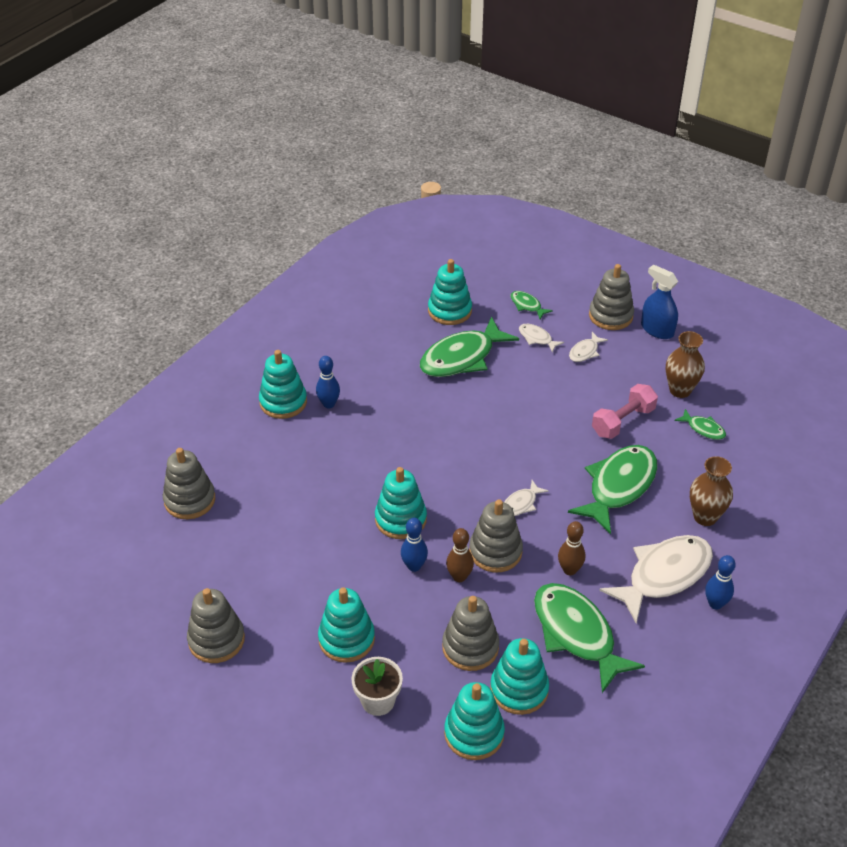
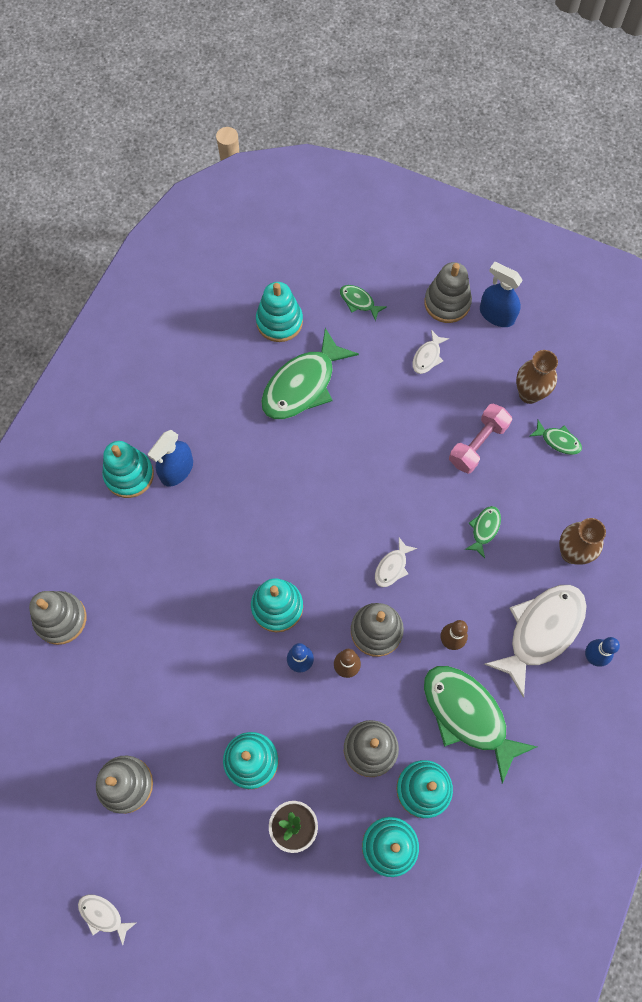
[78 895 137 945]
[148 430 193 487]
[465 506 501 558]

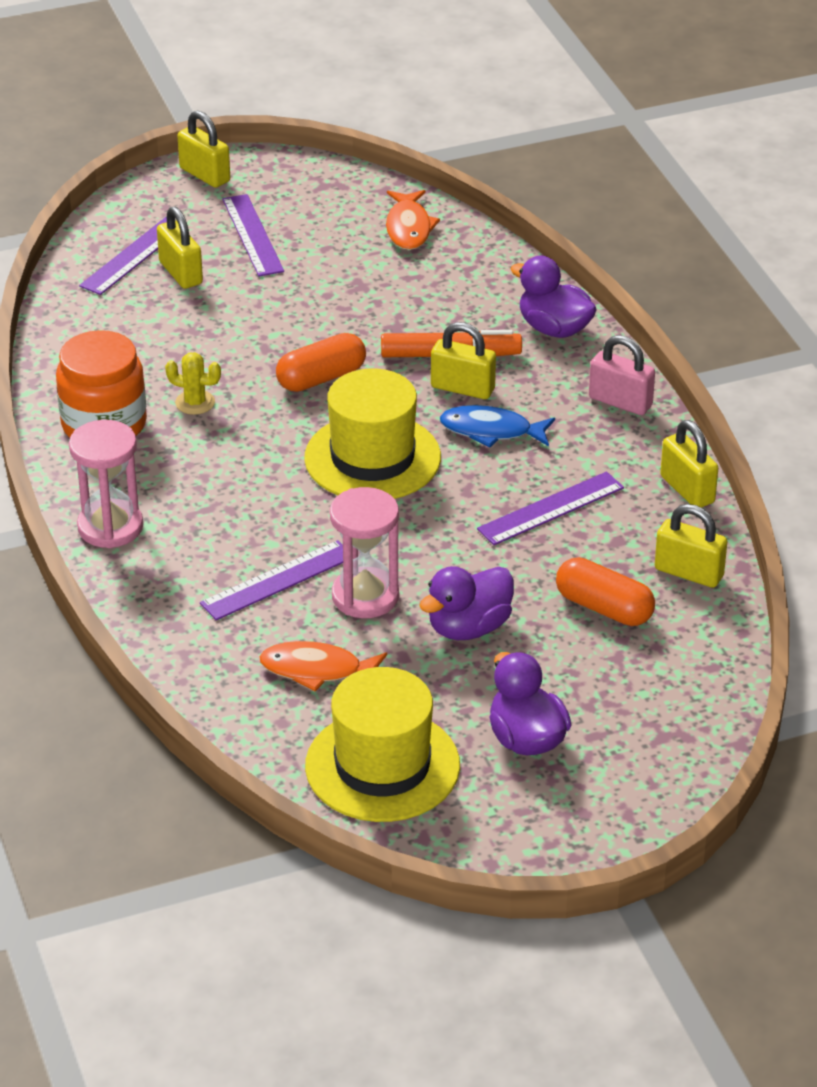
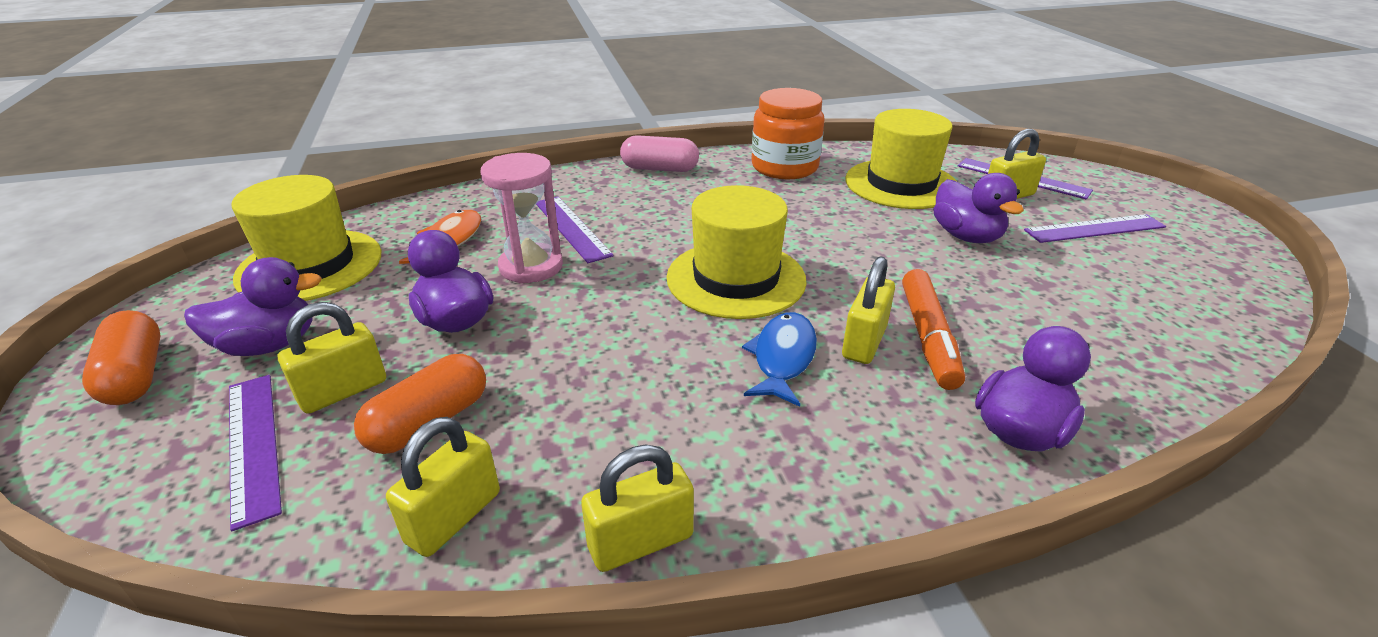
[165 352 221 415] (first image)
[386 190 440 250] (first image)
[589 335 655 415] (first image)
[845 109 956 209]
[933 173 1024 243]
[278 302 386 414]
[82 310 161 405]
[229 375 282 531]
[620 135 699 172]

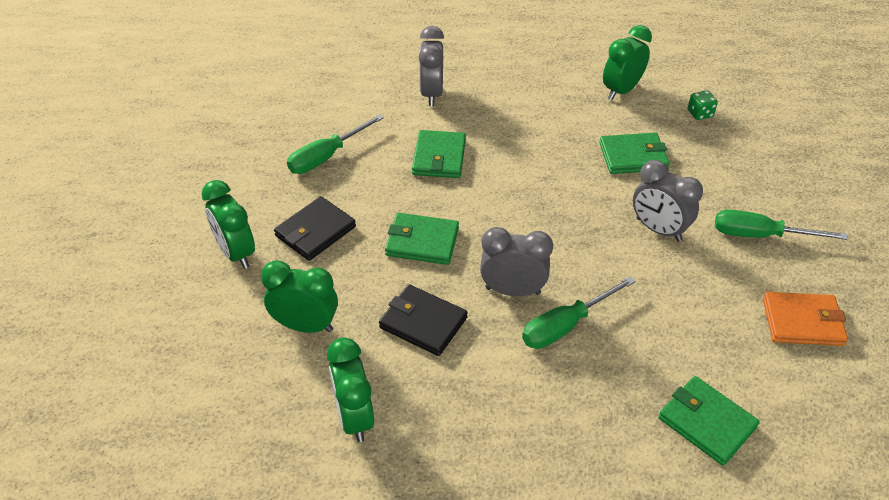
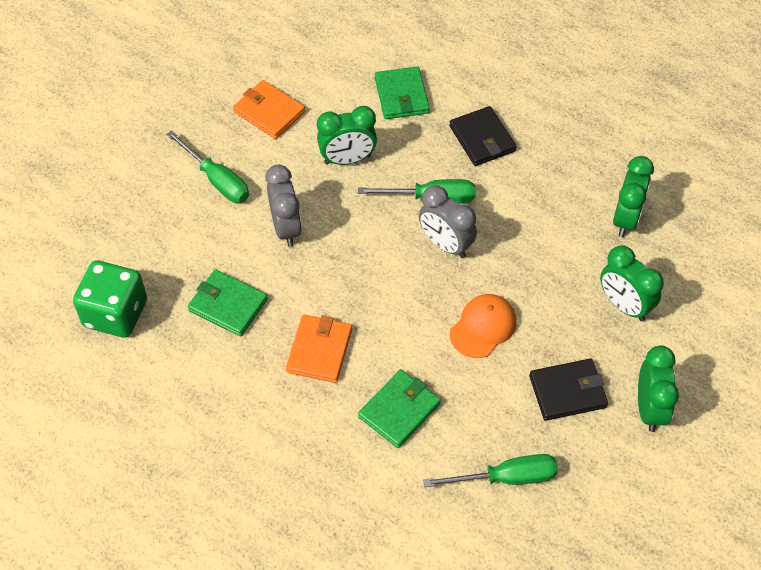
[419 26 444 106] (first image)
[286 315 352 383]
[449 106 517 166]
[317 106 377 165]
[450 294 516 358]
[73 261 147 338]

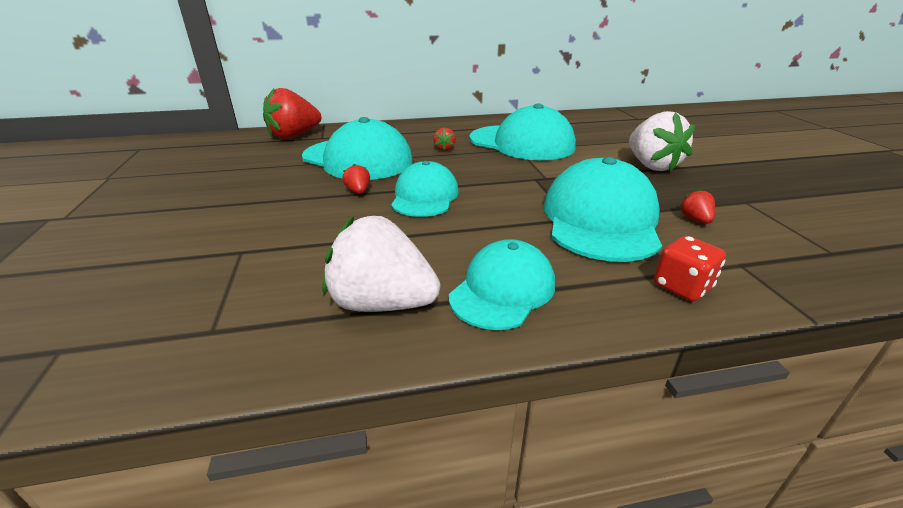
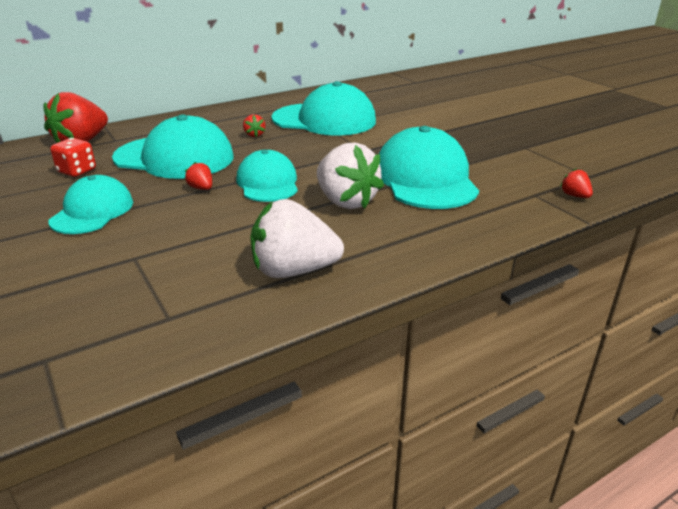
[48 175 133 234]
[317 143 384 209]
[50 138 96 177]
[560 168 593 198]

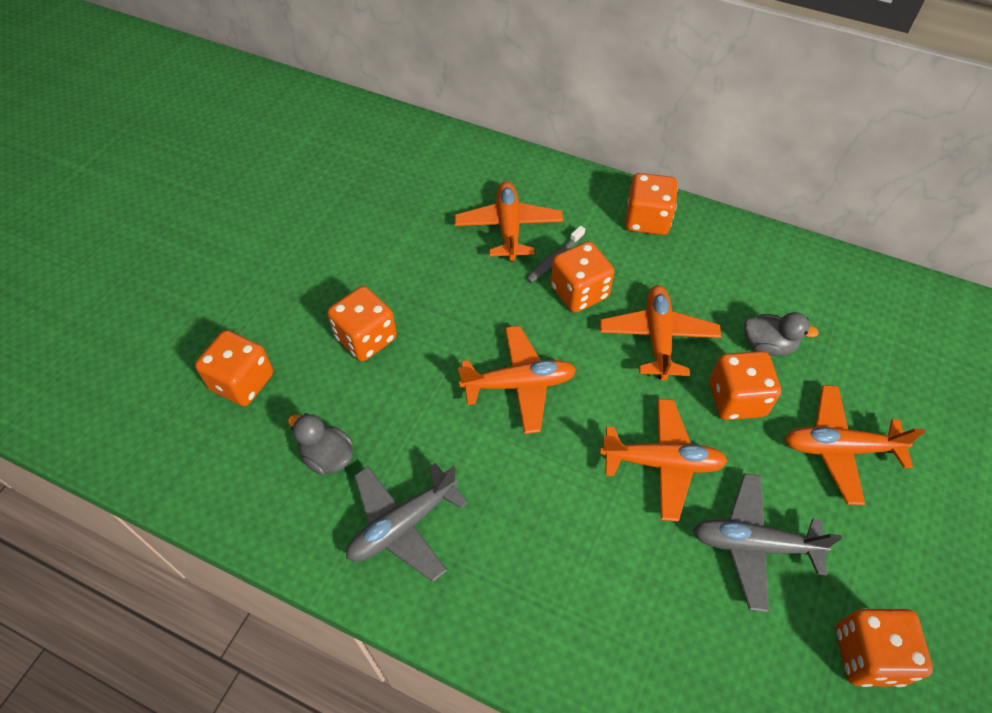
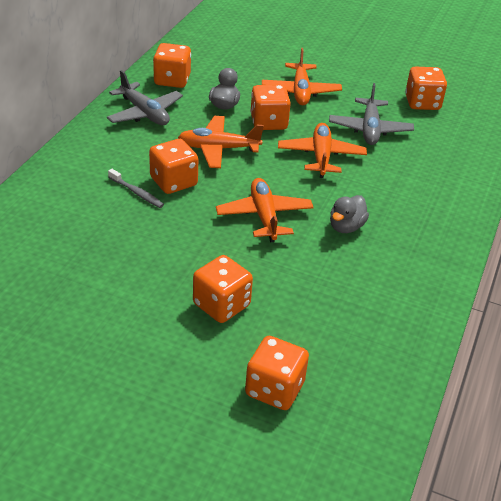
[455 181 563 261] (first image)
[330 195 369 233]
[107 70 183 125]
[153 43 191 88]

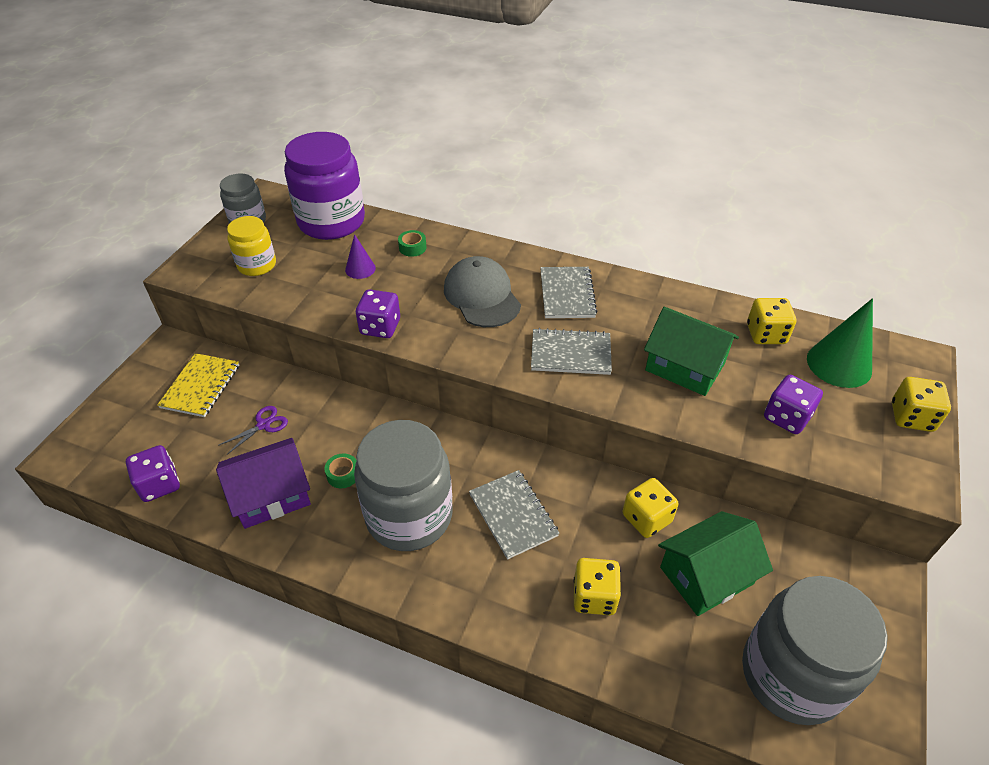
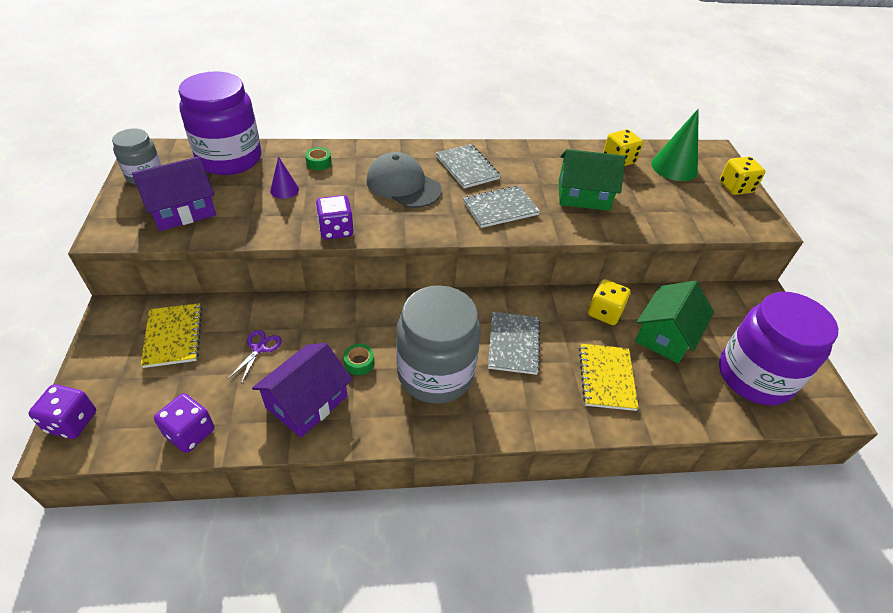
[28 384 96 439]
[132 156 216 231]
[579 344 639 411]
[719 292 838 406]
[488 312 540 375]

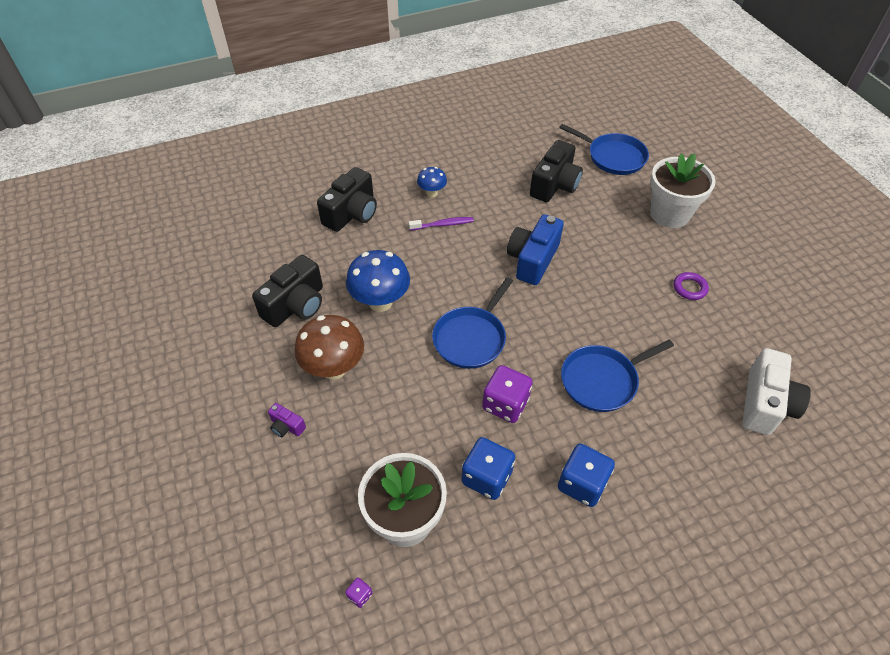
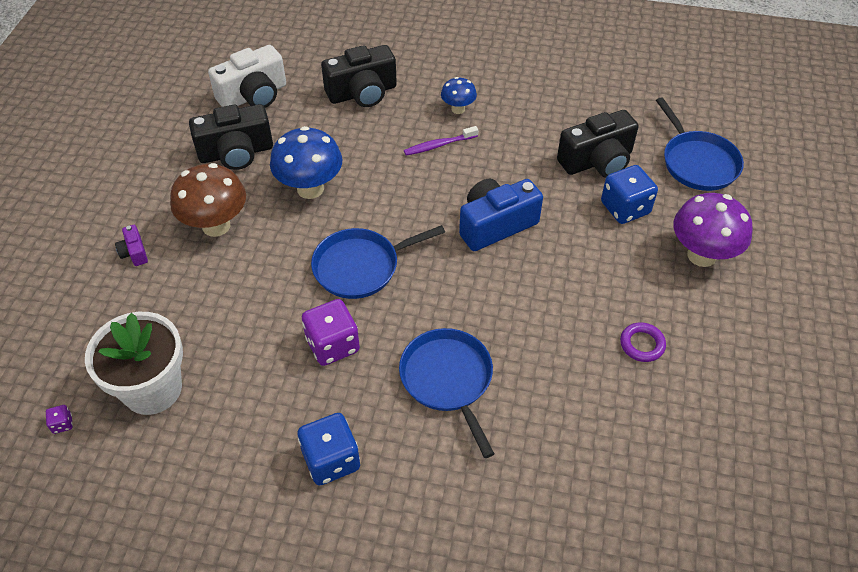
[601 165 658 224]
[208 45 286 108]
[674 193 753 267]
[404 126 478 156]
[399 328 494 458]

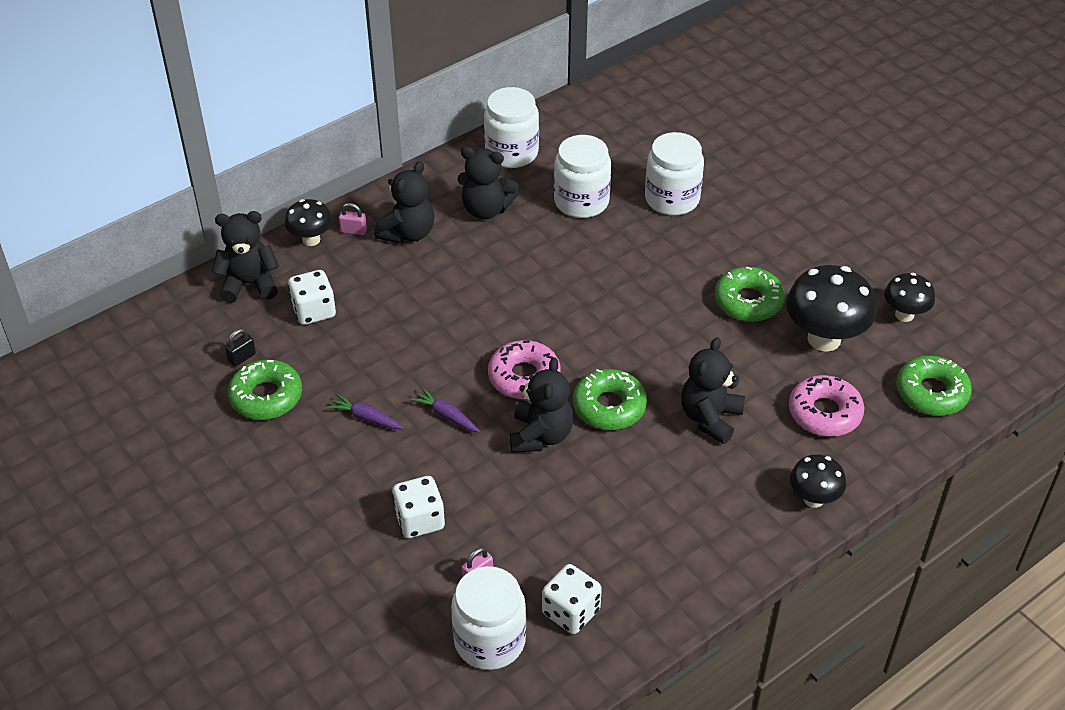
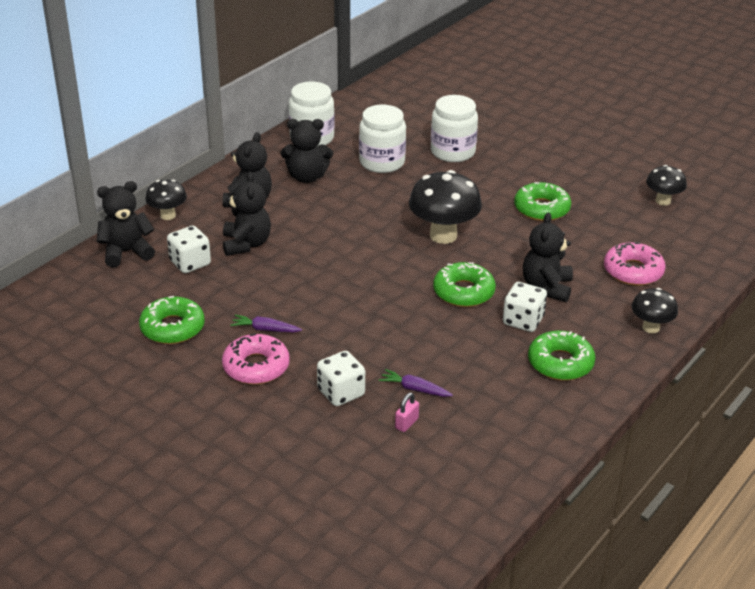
[225 329 256 367] (first image)
[339 203 367 235] (first image)
[451 566 526 670] (first image)
[379 369 453 397]
[222 333 290 384]
[223 172 271 256]
[503 282 547 332]
[409 170 482 244]
[528 331 595 381]

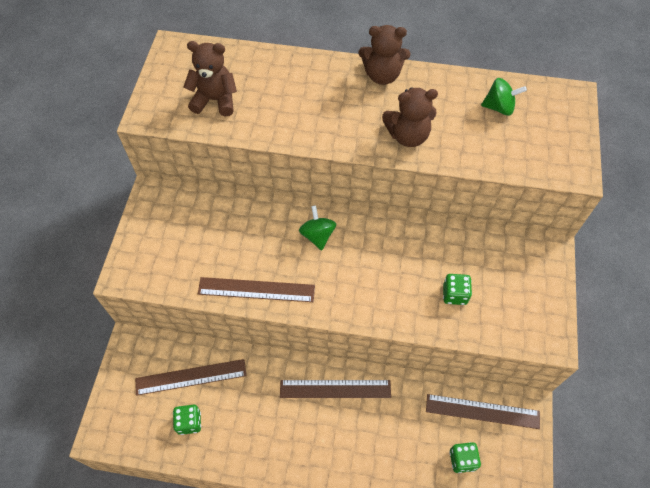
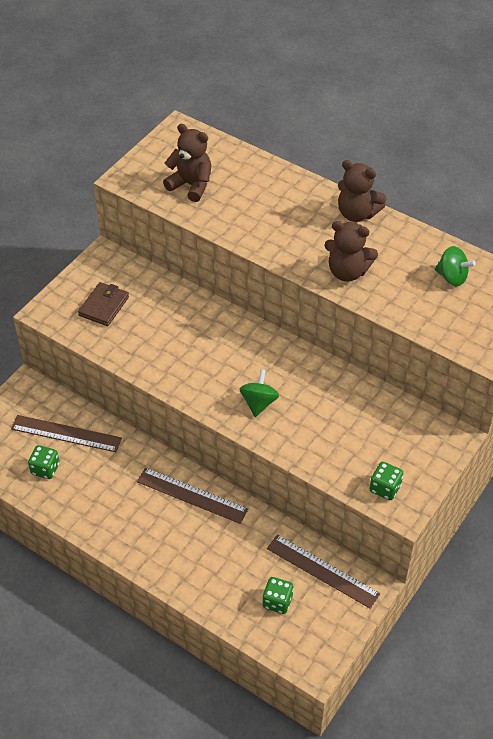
[198 277 315 302] (first image)
[78 282 129 326]
[240 369 279 417]
[370 462 403 500]

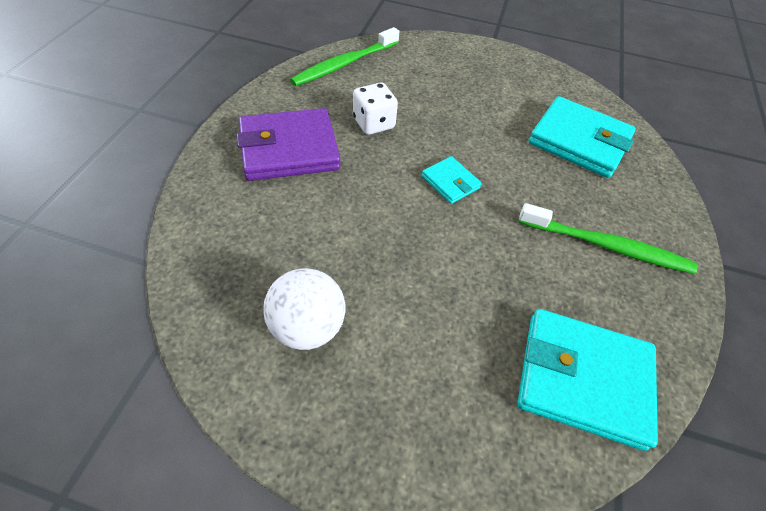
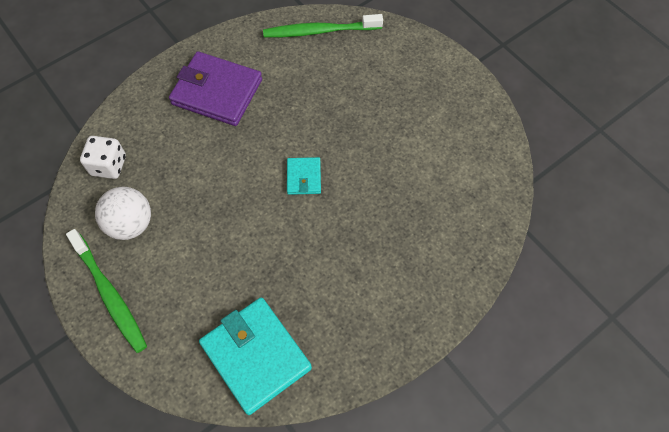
[528 96 636 178] (first image)
[80 136 126 179]
[66 229 147 353]

